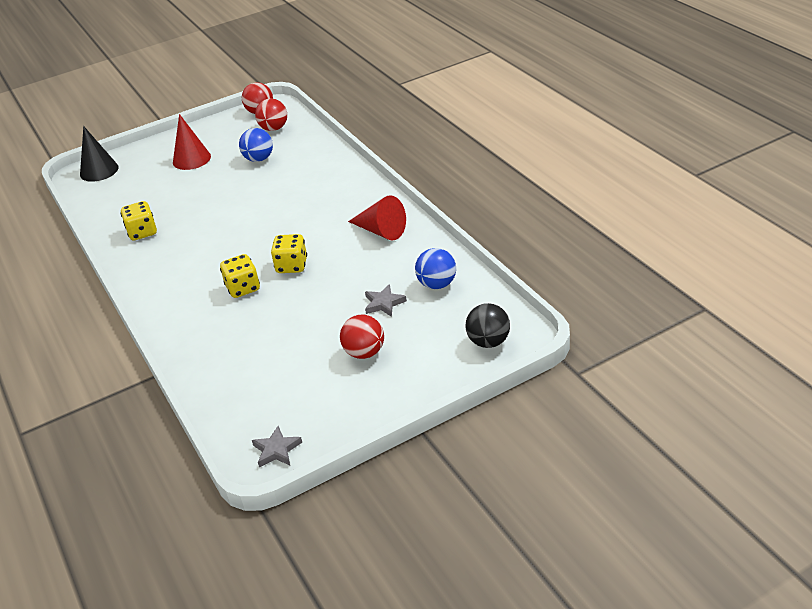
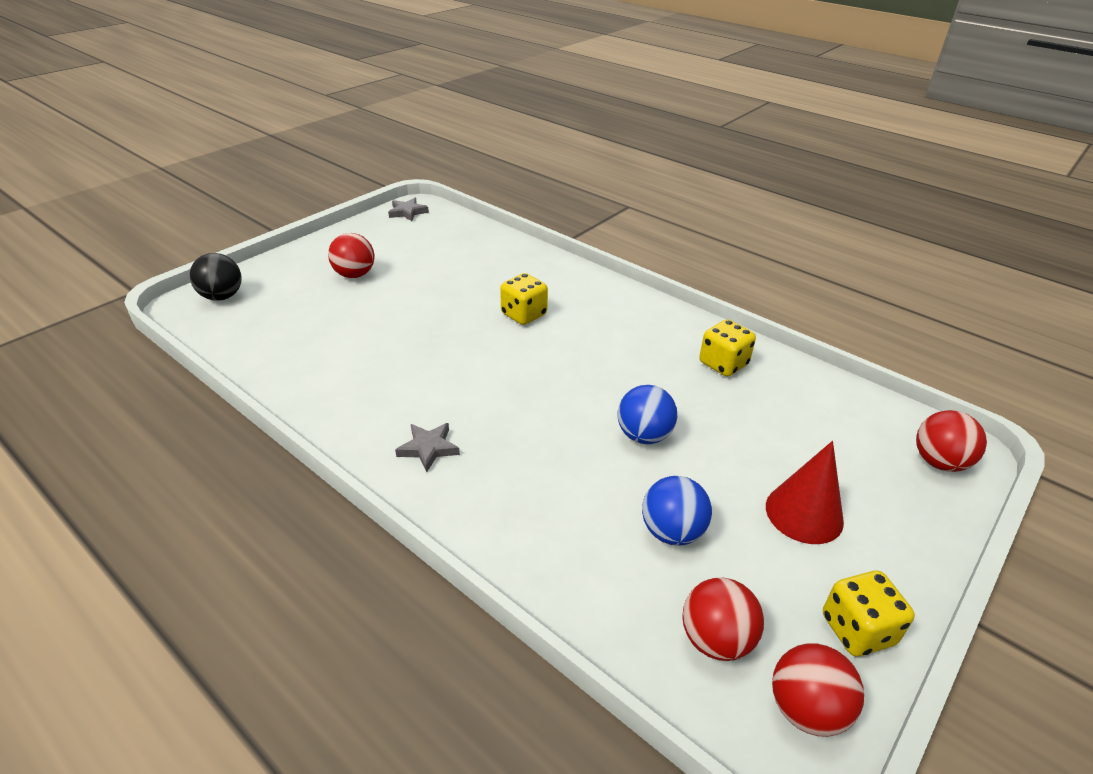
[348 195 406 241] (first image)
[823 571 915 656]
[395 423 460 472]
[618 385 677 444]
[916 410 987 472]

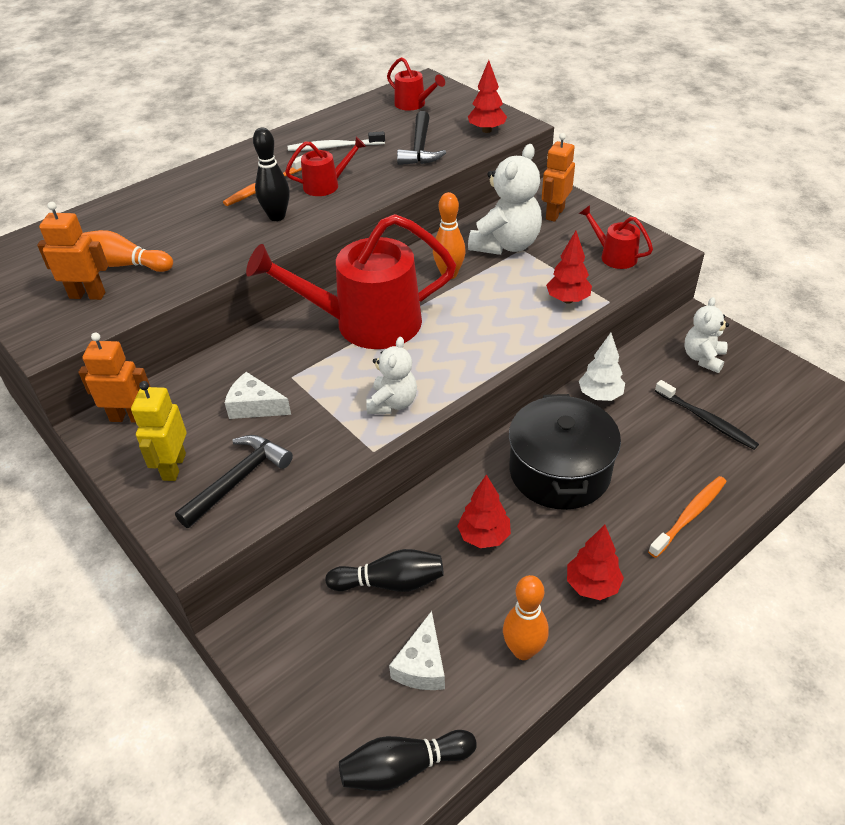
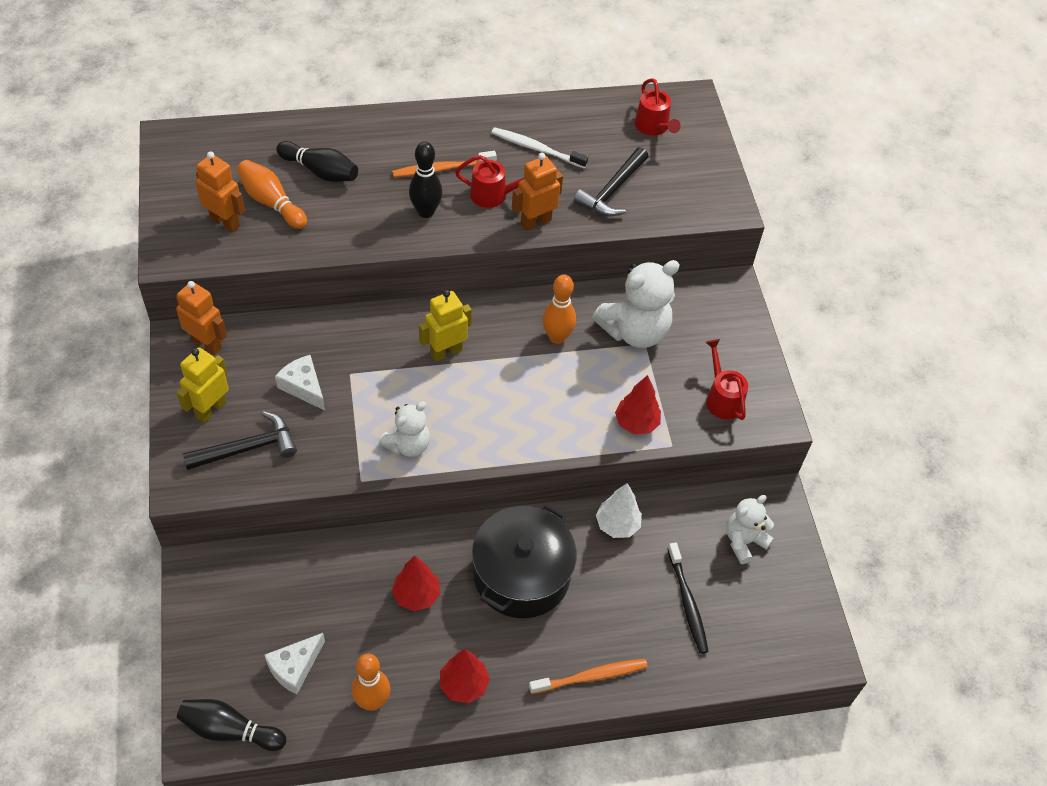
[468 60 507 133] (first image)
[276 141 358 182]
[512 153 563 231]
[419 290 472 362]

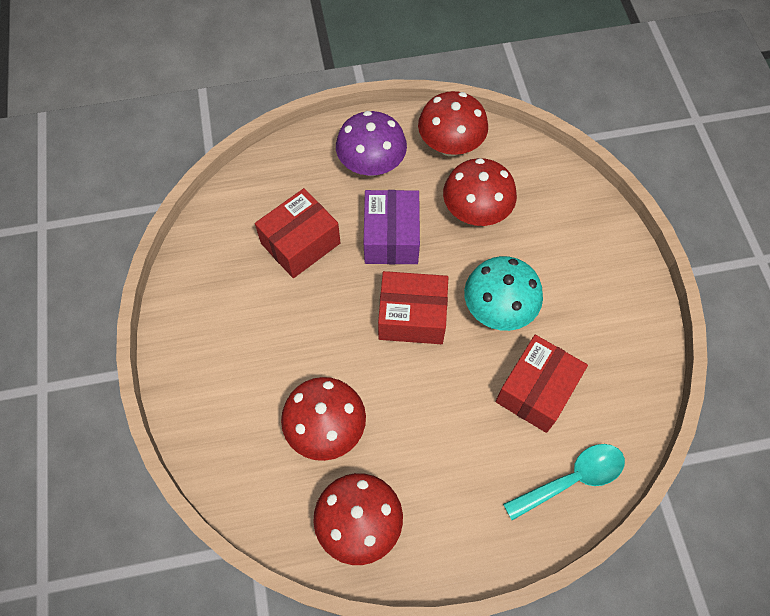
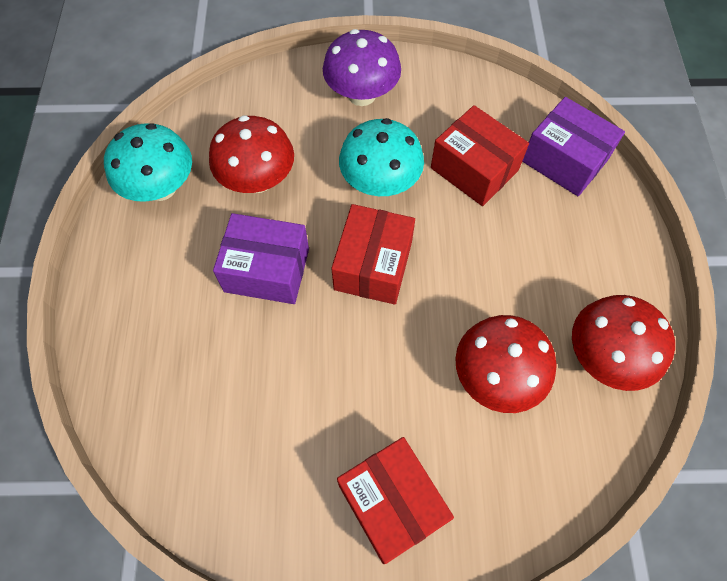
[337 437 454 564]
[323 29 401 106]
[522 97 625 196]
[104 123 192 202]

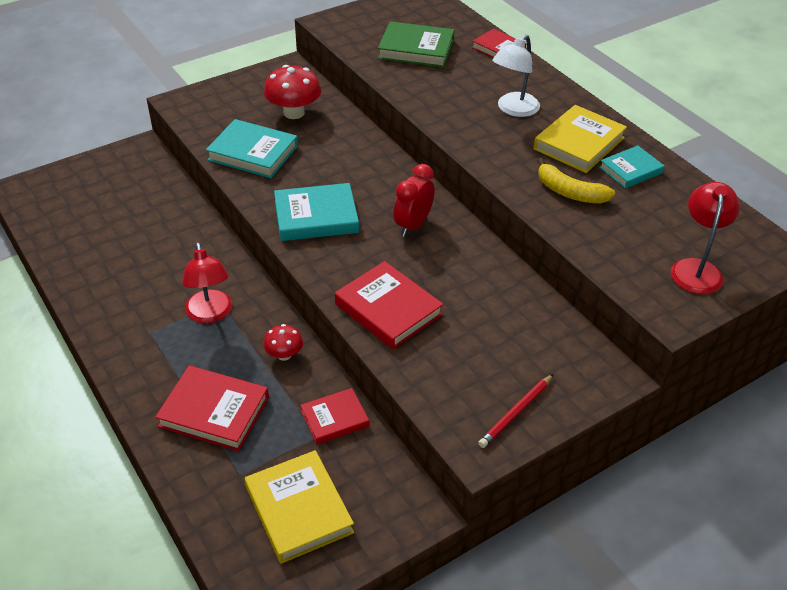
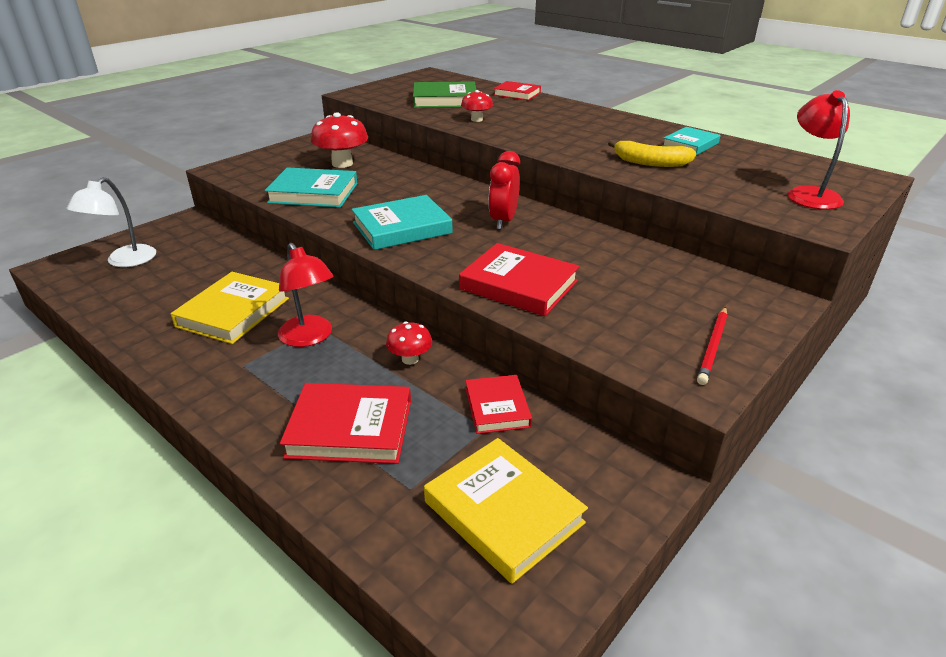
[461 90 493 122]
[67 177 156 267]
[170 272 289 344]
[465 375 532 434]

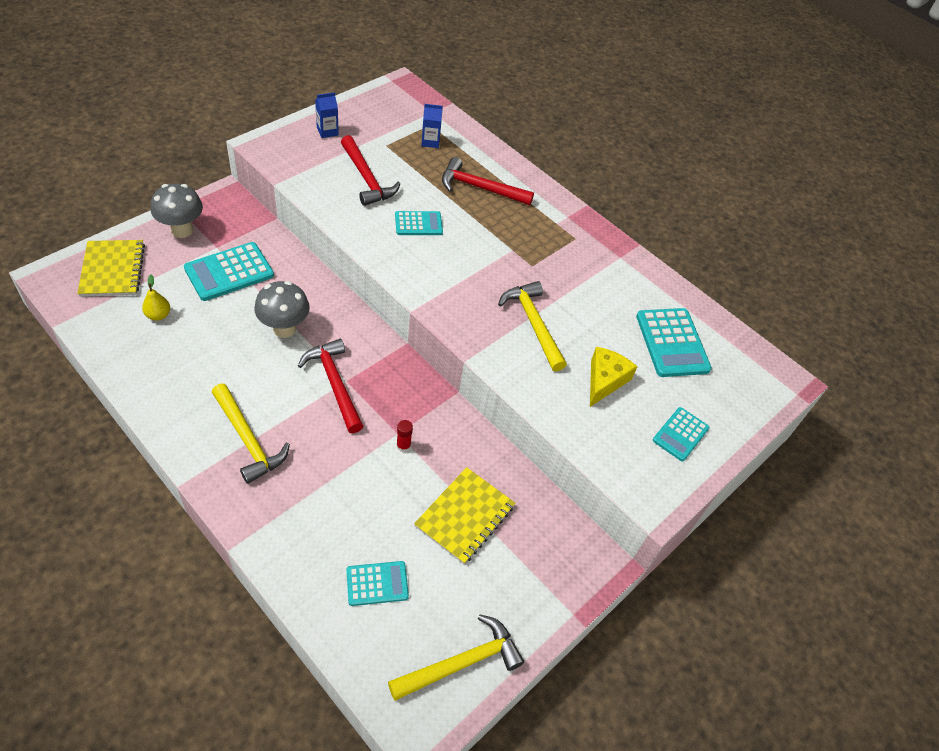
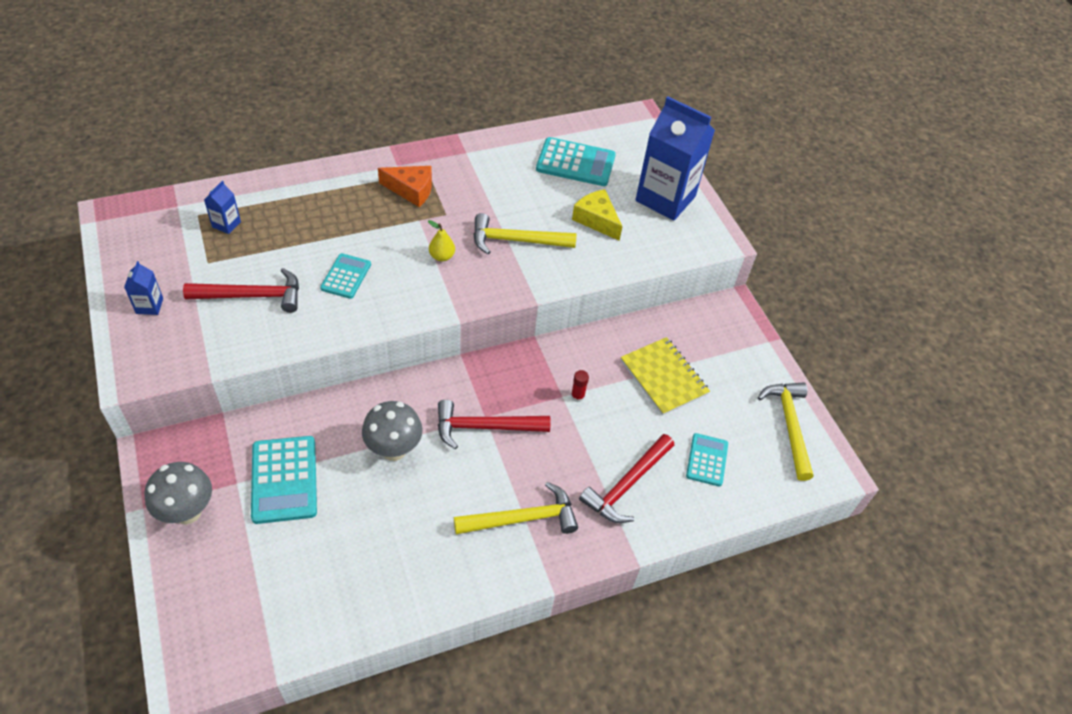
[77 240 145 297] (first image)
[378 166 432 207]
[428 220 455 261]
[579 434 674 523]
[635 96 715 221]

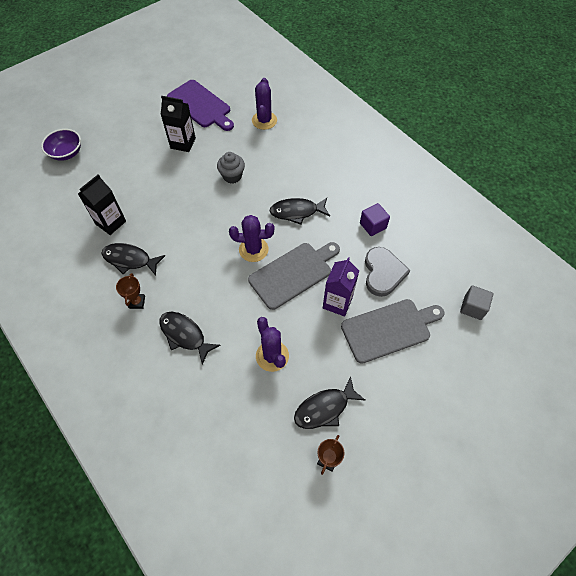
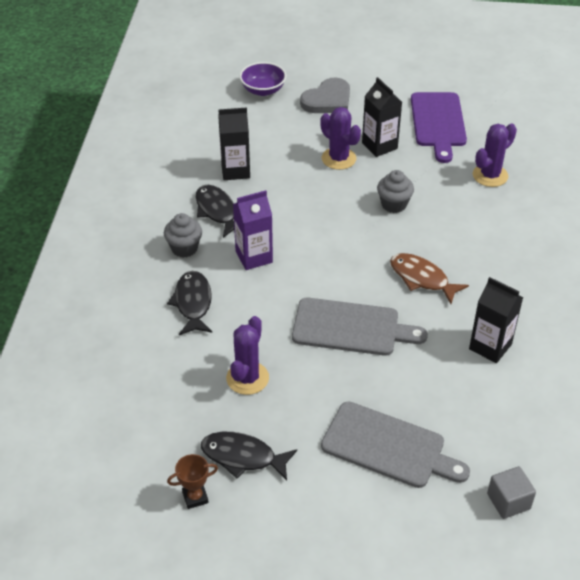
[320 107 361 170]
[233 190 273 270]
[300 78 350 113]
[164 213 202 258]
[469 277 523 363]
[390 253 469 304]

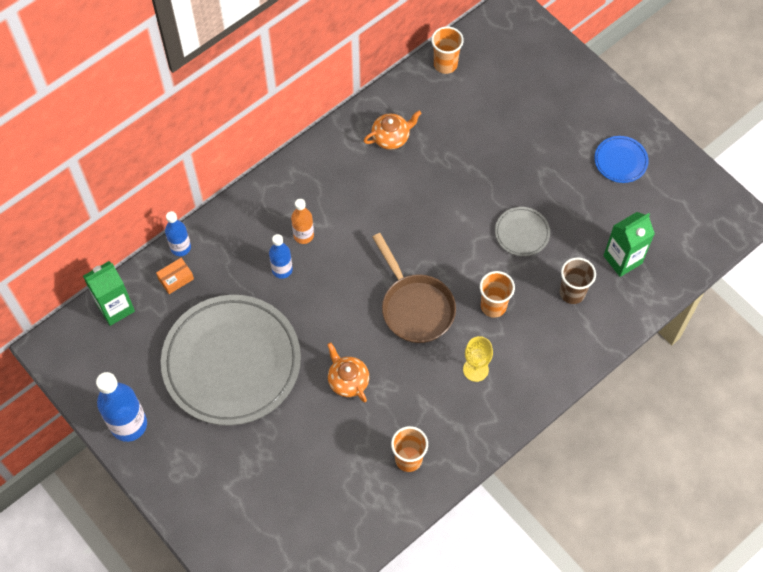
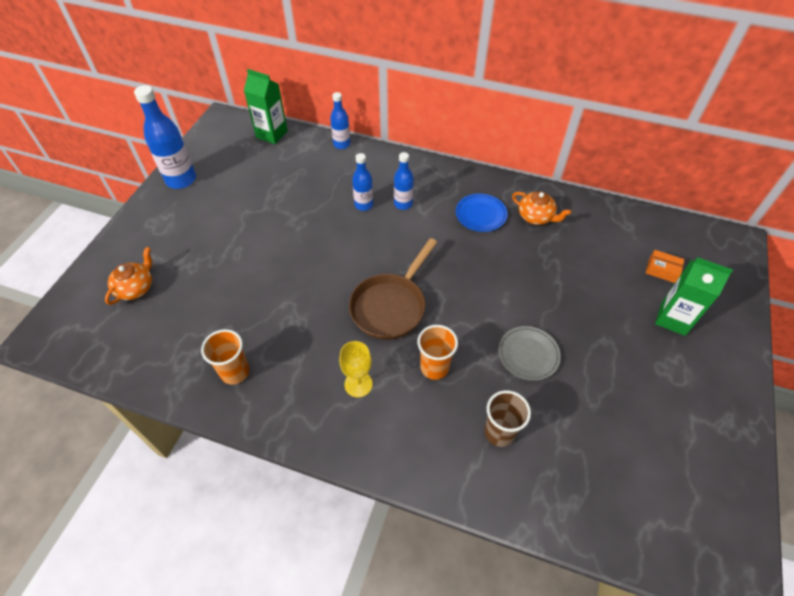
[161 295 301 426] (first image)
[431 26 464 74] (first image)
[646 250 685 283]
[105 247 152 305]
[456 194 507 232]
[655 257 733 336]
[394 152 414 210]

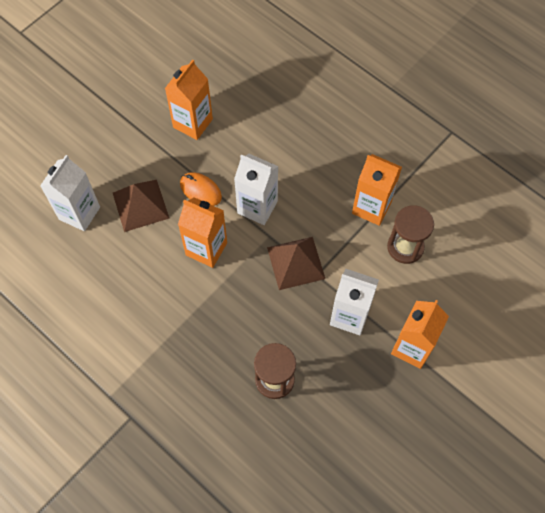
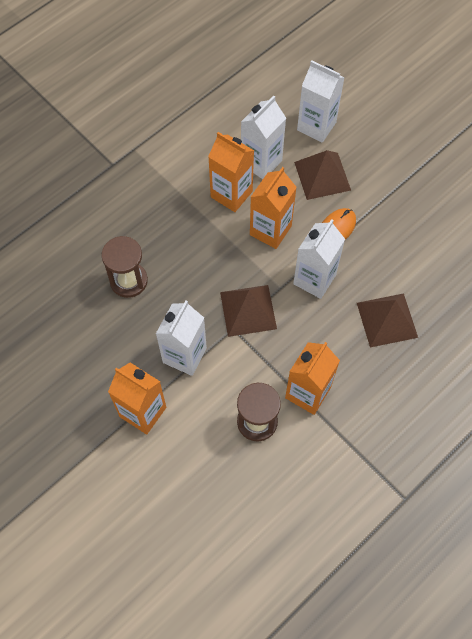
[241 96 286 179]
[357 293 418 348]
[208 132 254 212]

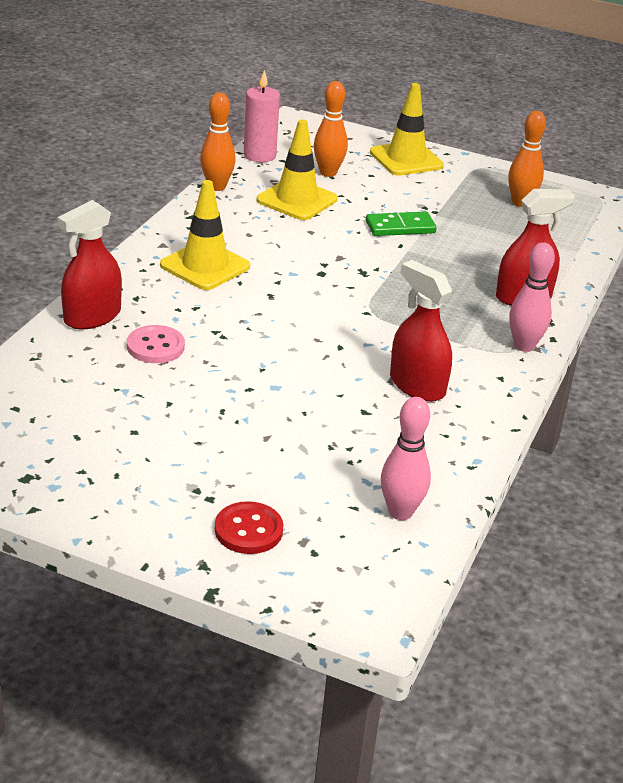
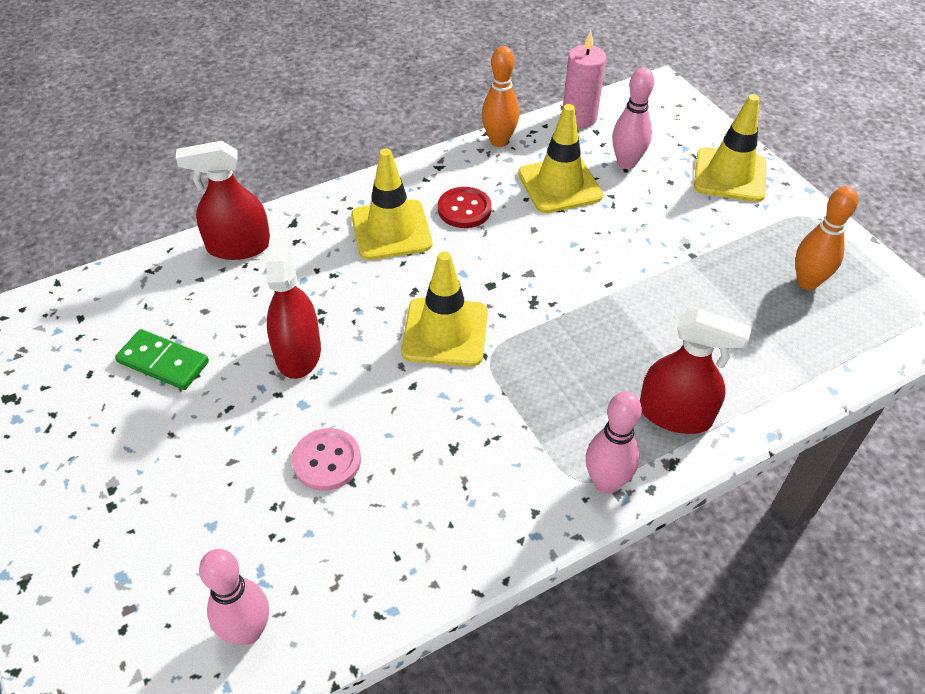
[401 251 488 366]
[292 428 361 491]
[438 187 491 228]
[115 329 209 390]
[266 230 321 379]
[612 67 654 169]

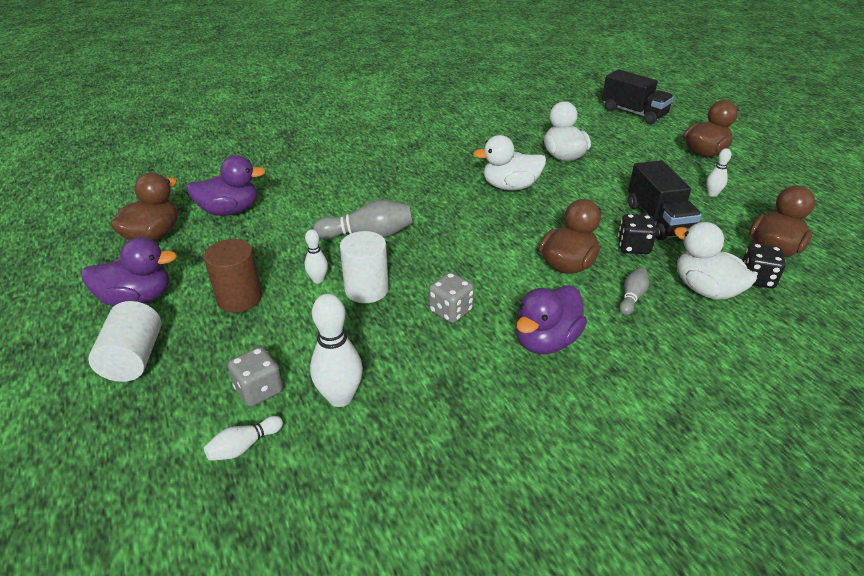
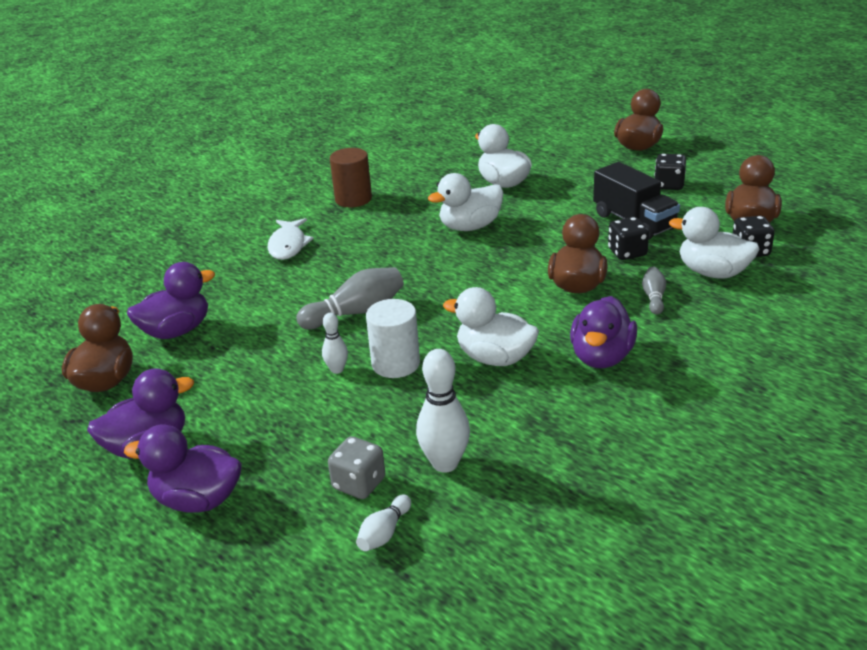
[602 69 674 124] (first image)
[268 218 314 260]
[330 148 372 207]
[124 424 242 513]
[443 287 539 366]
[654 154 686 190]

